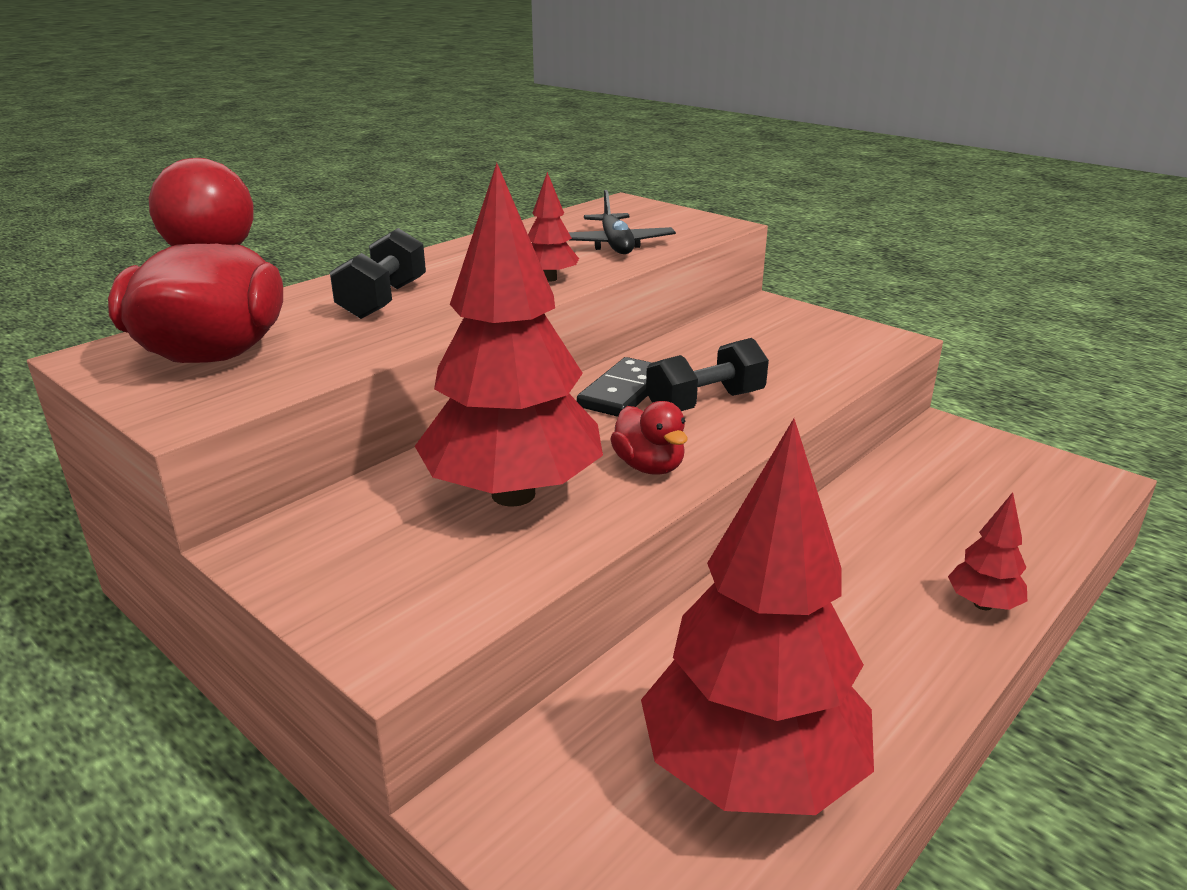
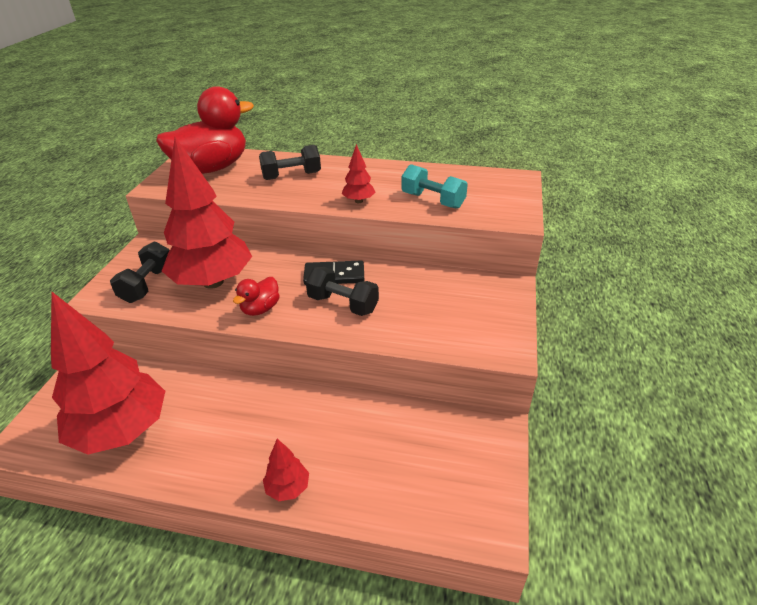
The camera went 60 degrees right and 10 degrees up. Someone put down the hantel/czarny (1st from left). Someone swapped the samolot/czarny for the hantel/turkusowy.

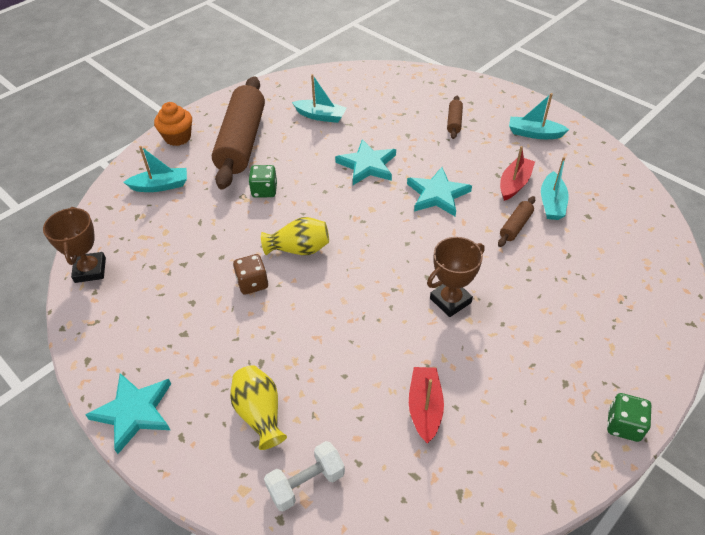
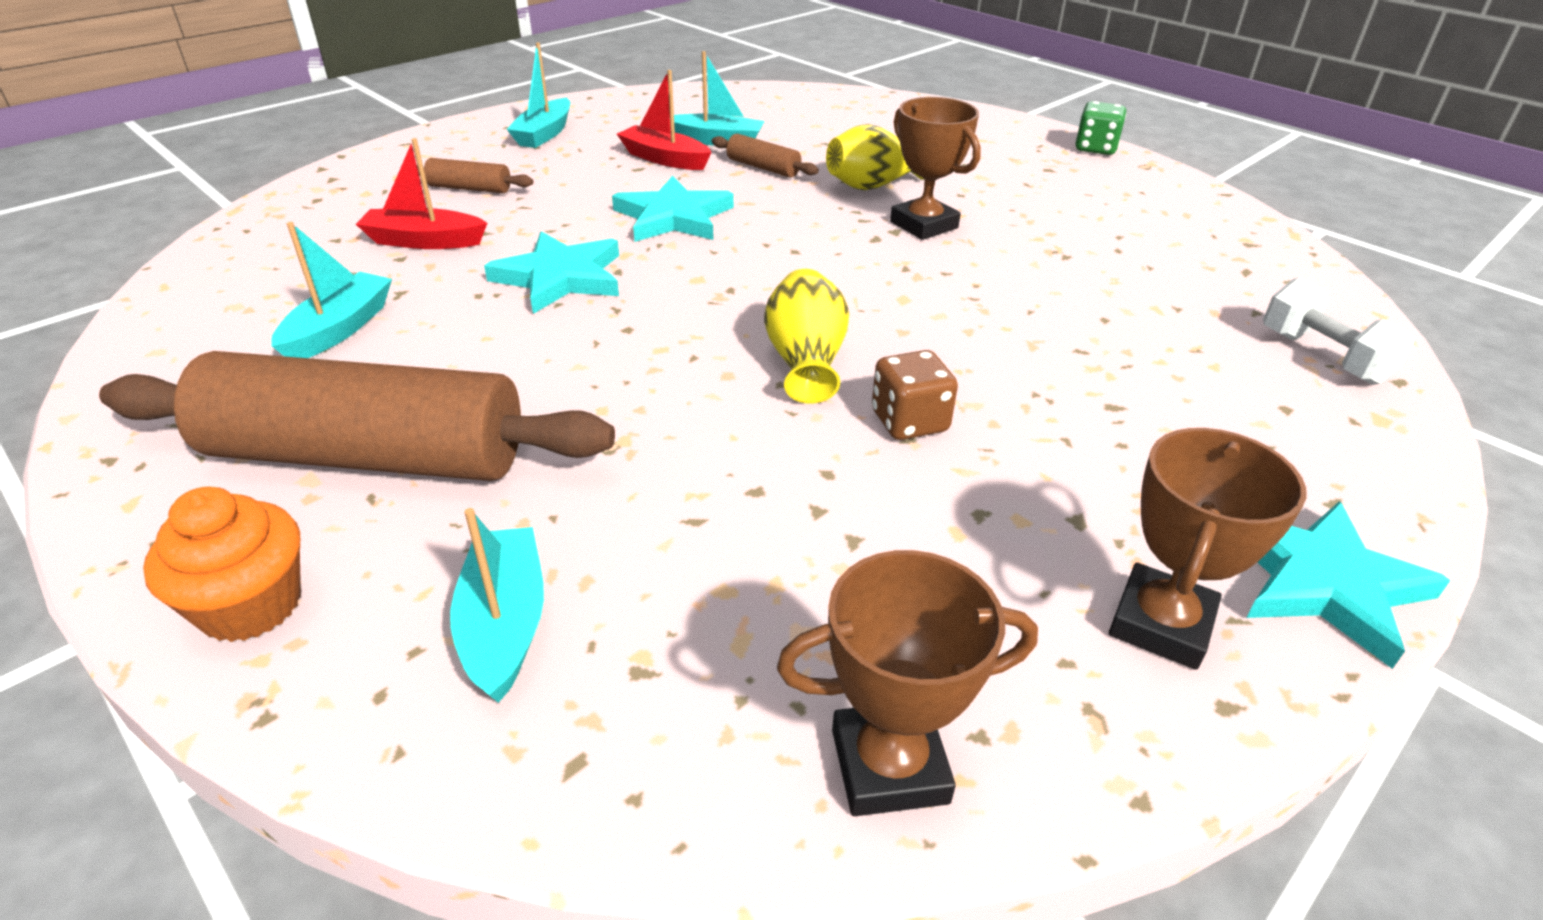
The camera went 90 degrees left and 10 degrees down. Someone carried the łódka/czerwony (1st from left). Someone carried the wazon/żółty (1st from left in the first image). Someone put down the puchar/brązowy (3rd from left). Someone took away the kostka do gry/zielony (1st from left).

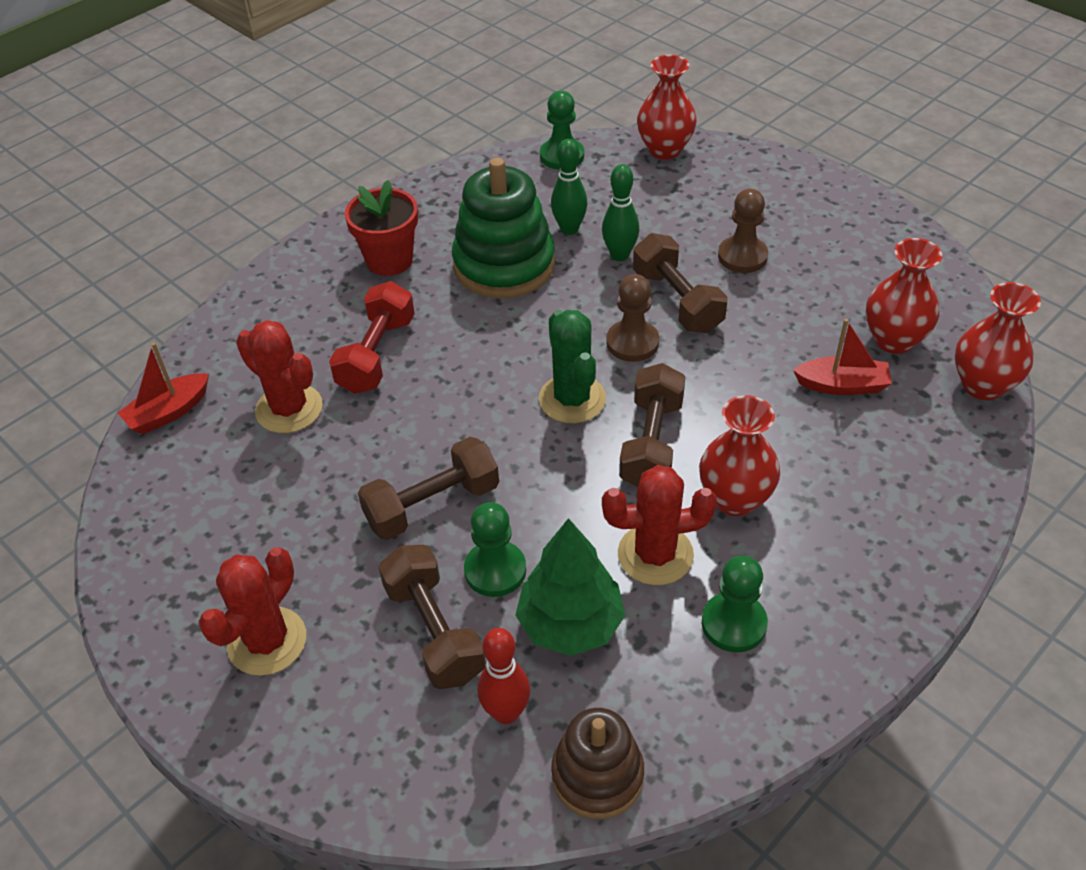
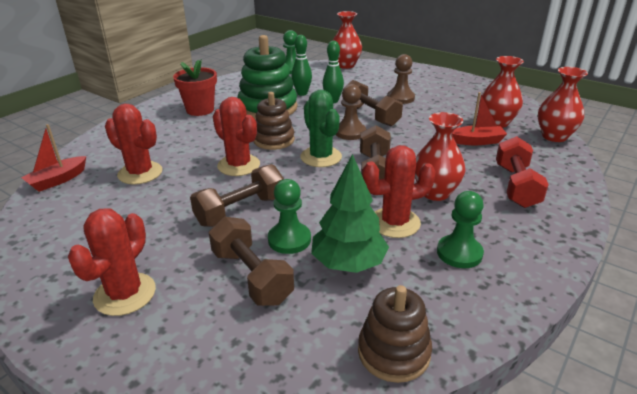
The camera went 10 degrees left and 15 degrees down. Someone put down the kaktus/czerwony (3rd from left). Someone put down the zabawka nakładanka/brązowy (1st from left). Someone carried the hantel/czerwony. Someone took away the kręgiel/czerwony.

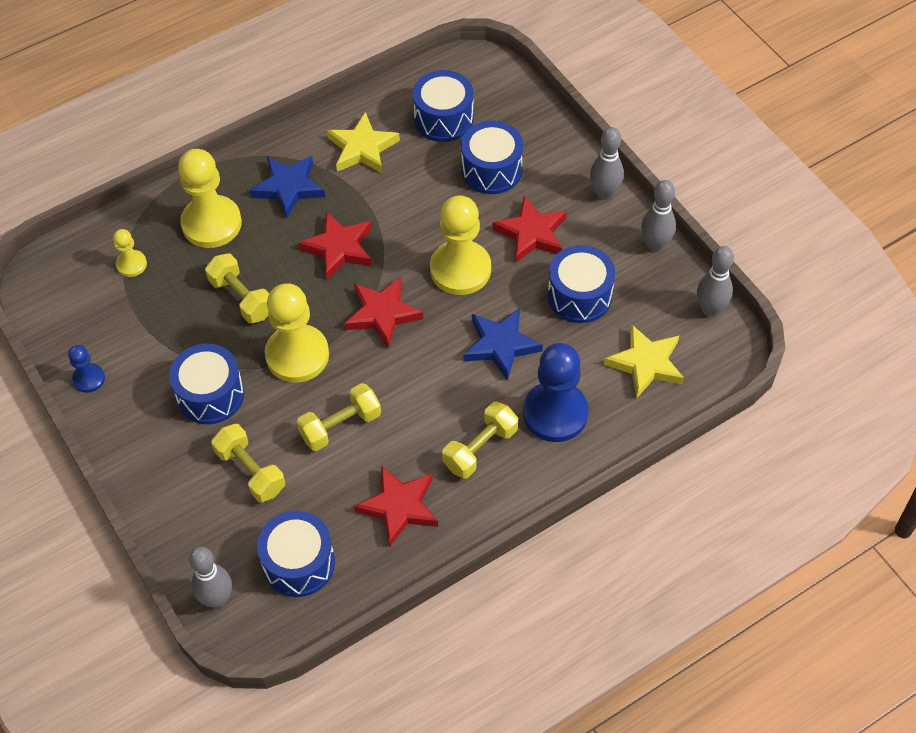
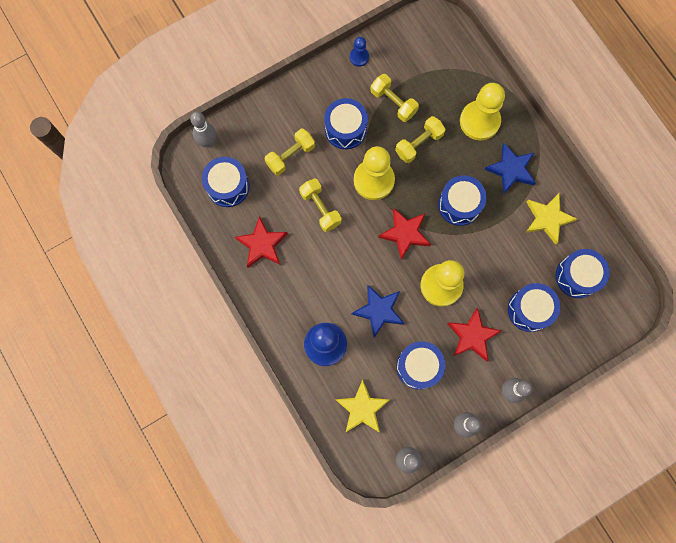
The camera went 90 degrees right and 20 degrees up. Someone carried the hantel/żółty (4th from left in the first image). Someone swapped the gwiazda/czerwony (1st from left) for the bęben/niebieski (4th from left). Someone took away the pionek/żółty (1st from left).

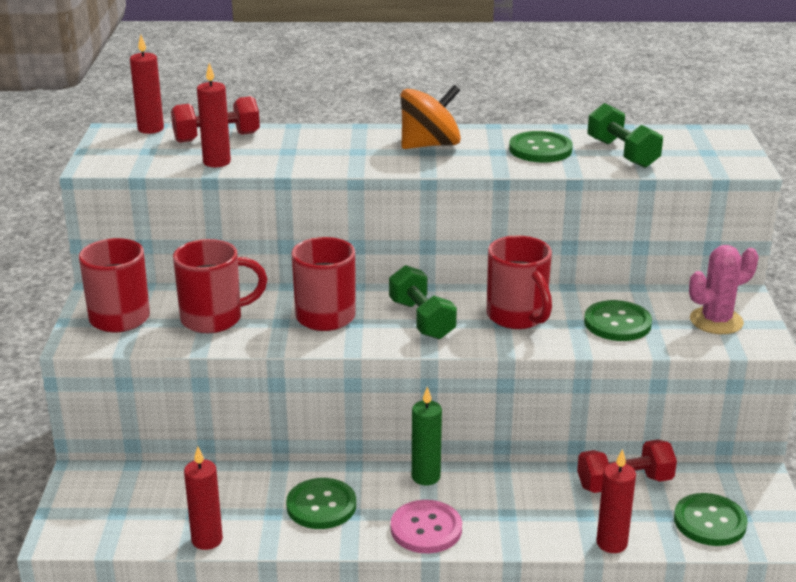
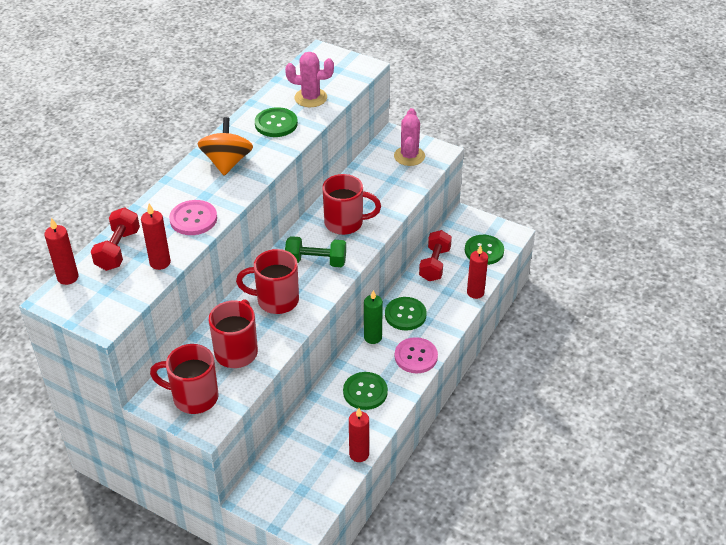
The camera went 60 degrees left and 15 degrees up. Someone put down the guzik/różowy (1st from left). Someone swapped the hantel/zielony (2nd from left) for the kaktus/różowy (1st from left). Someone carried the guzik/zielony (3rd from left).

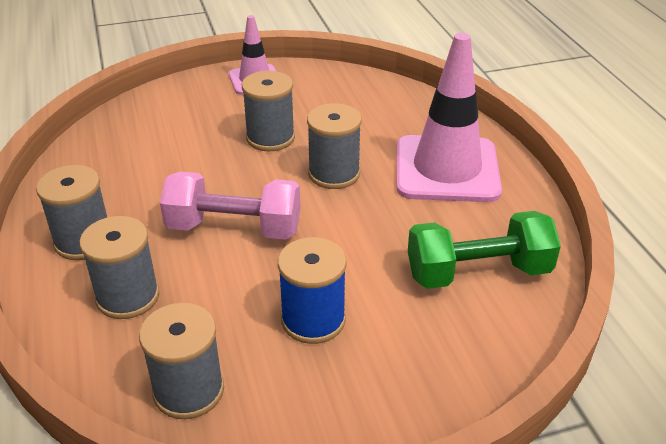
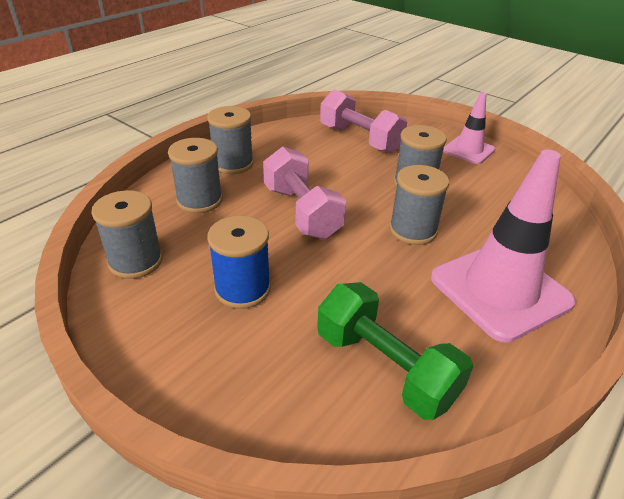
The camera went 55 degrees right and 0 degrees up. Someone put down the hantel/różowy (2nd from left).

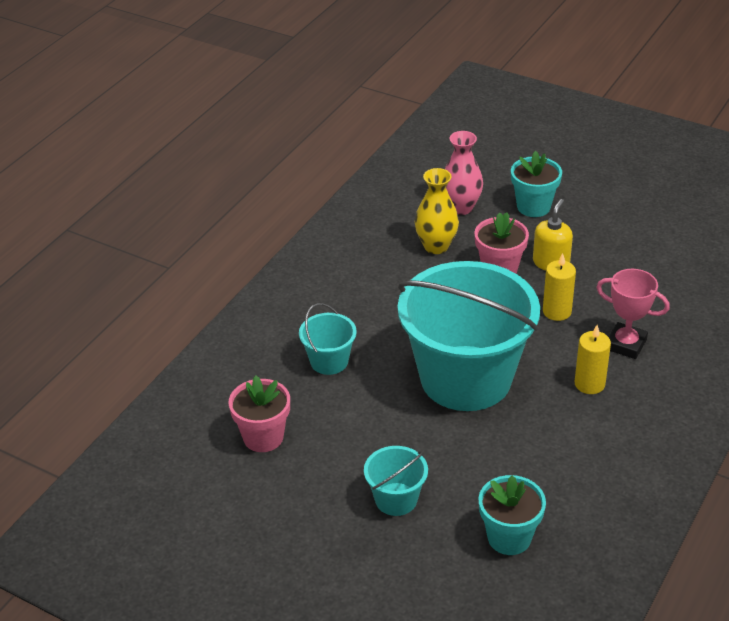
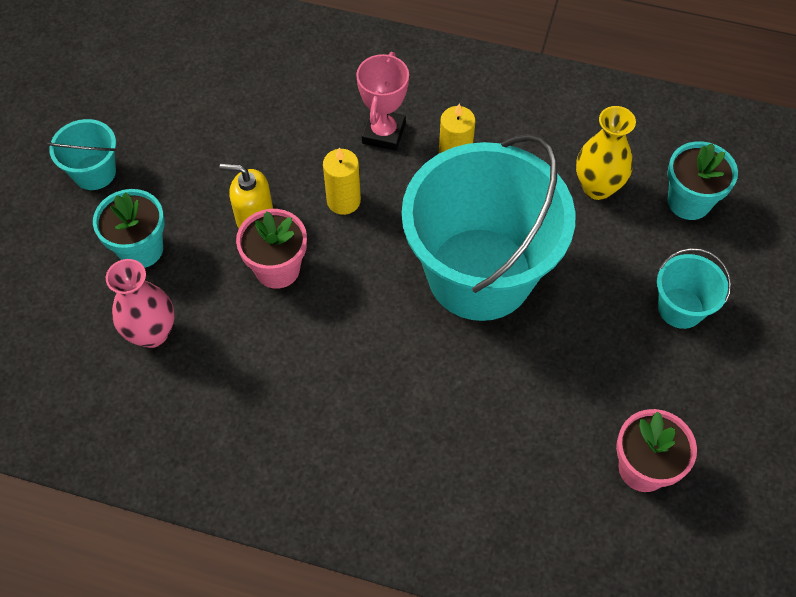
The camera went 105 degrees left and 20 degrees up. Someone carried the wiadro/turkusowy (1st from left). Someone carried the wazon/żółty.

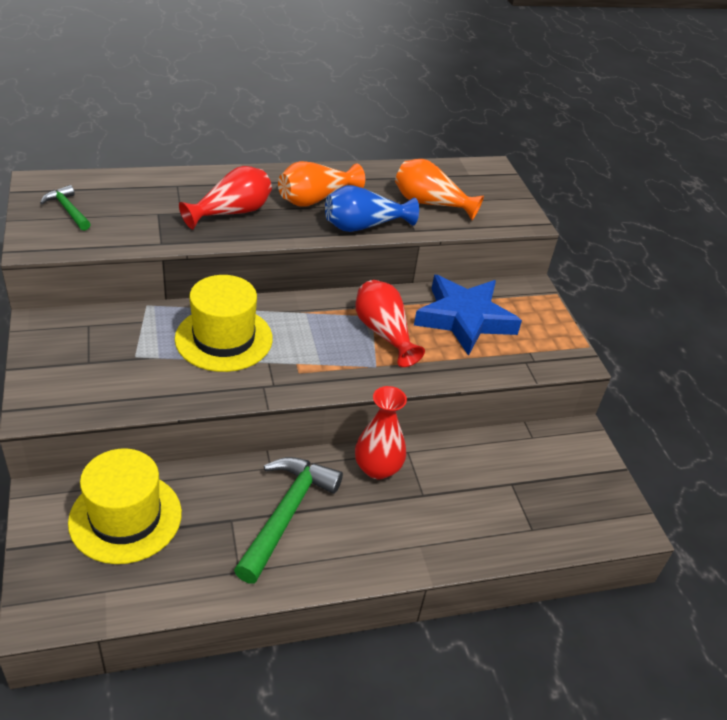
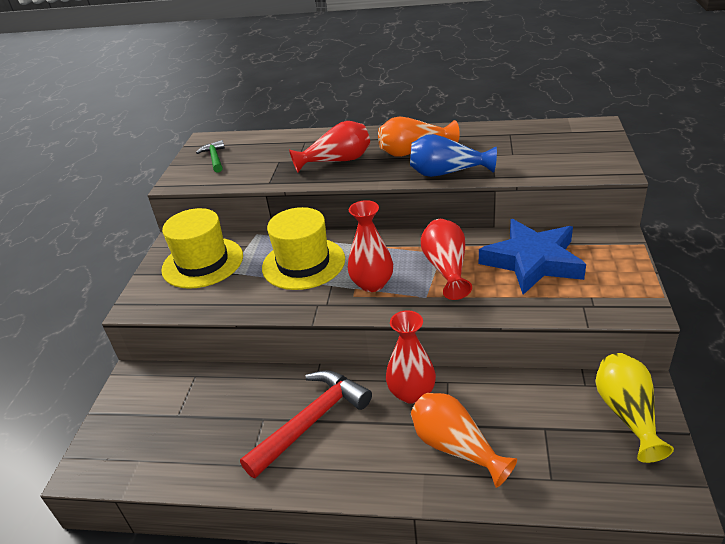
The camera went 30 degrees right and 5 degrees down. Someone carried the kapelusz/żółty (1st from left). Someone repainted the młotek/zielony (2nd from left), which became the młotek/czerwony. Someone put down the wazon/czerwony (2nd from left). Someone carried the wazon/pomarańczowy (2nd from left). Someone put down the wazon/żółty.

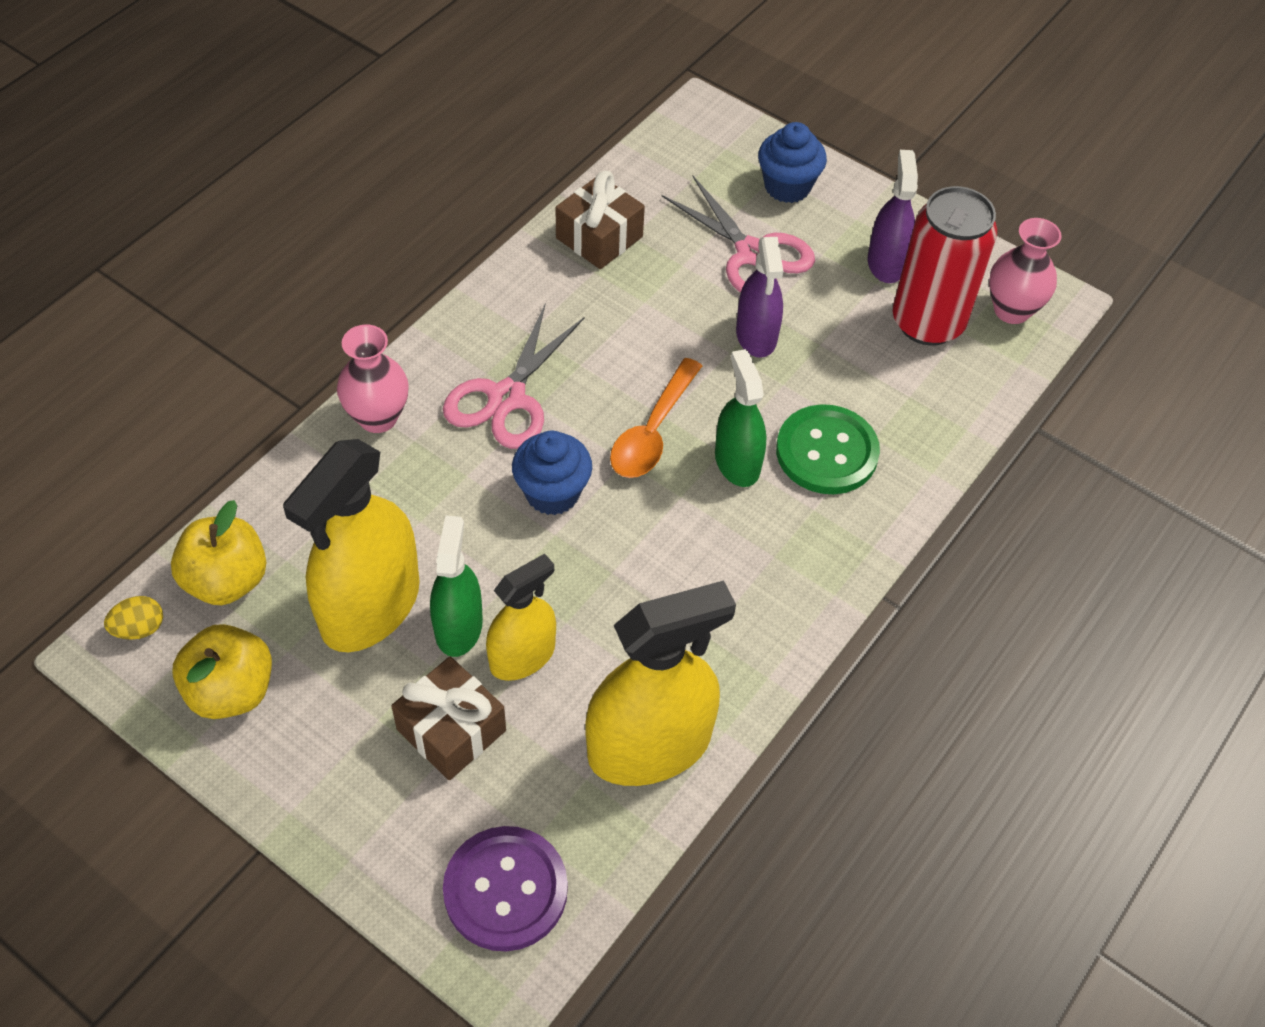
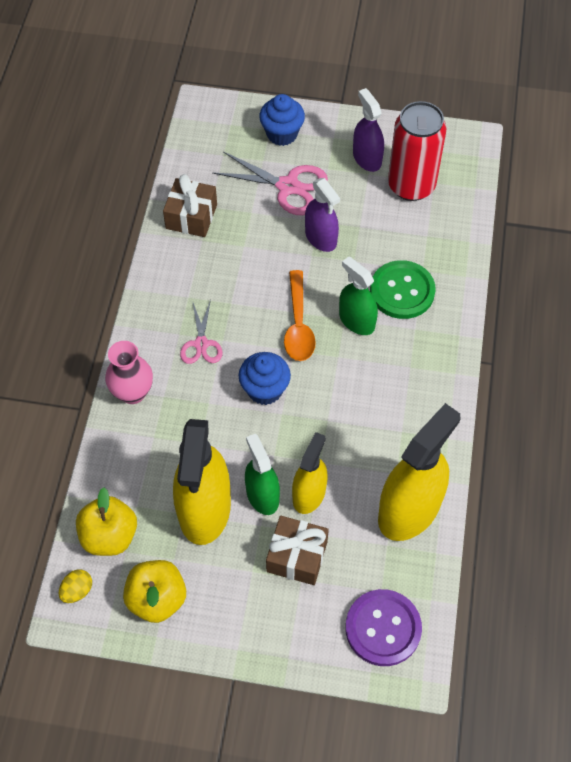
The camera went 25 degrees left and 5 degrees up. Someone scaled the nożyczki/różowy (1st from left) by 0.62. Someone took away the wazon/różowy (2nd from left).

